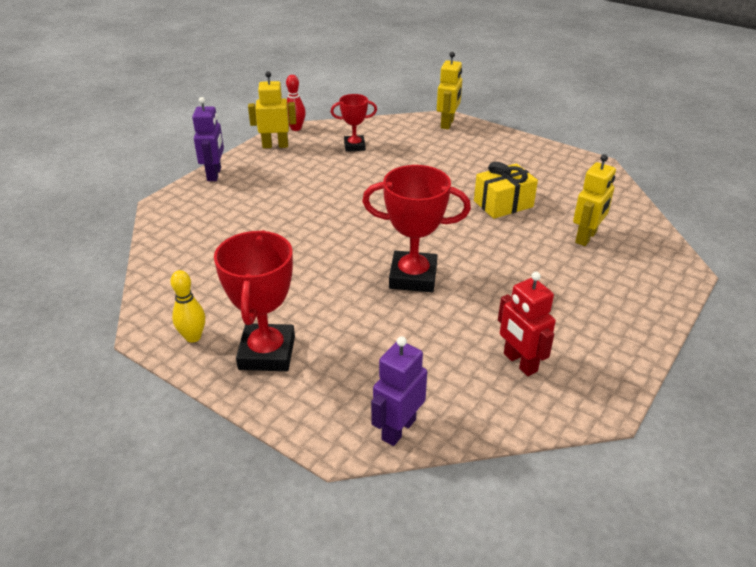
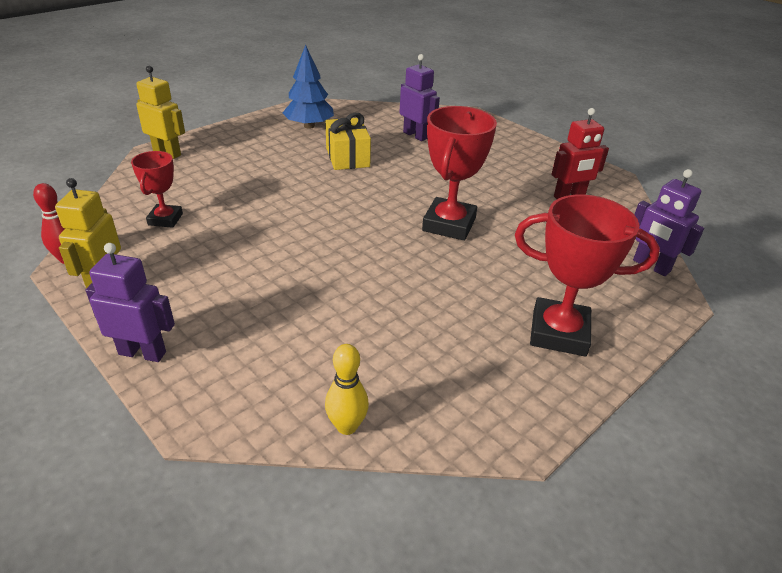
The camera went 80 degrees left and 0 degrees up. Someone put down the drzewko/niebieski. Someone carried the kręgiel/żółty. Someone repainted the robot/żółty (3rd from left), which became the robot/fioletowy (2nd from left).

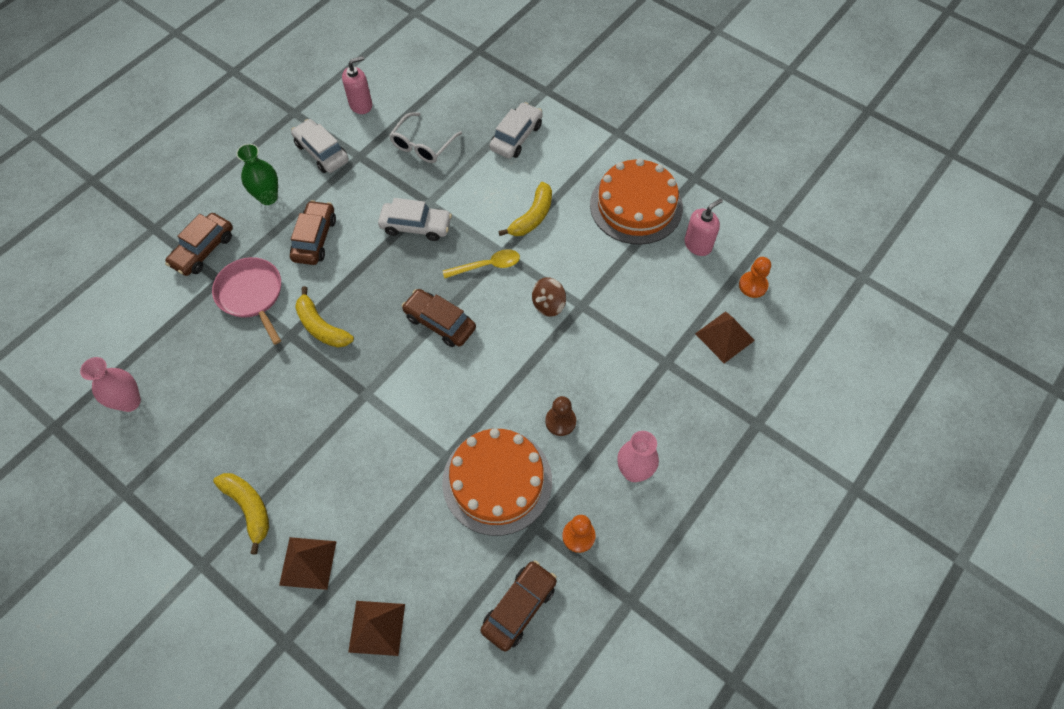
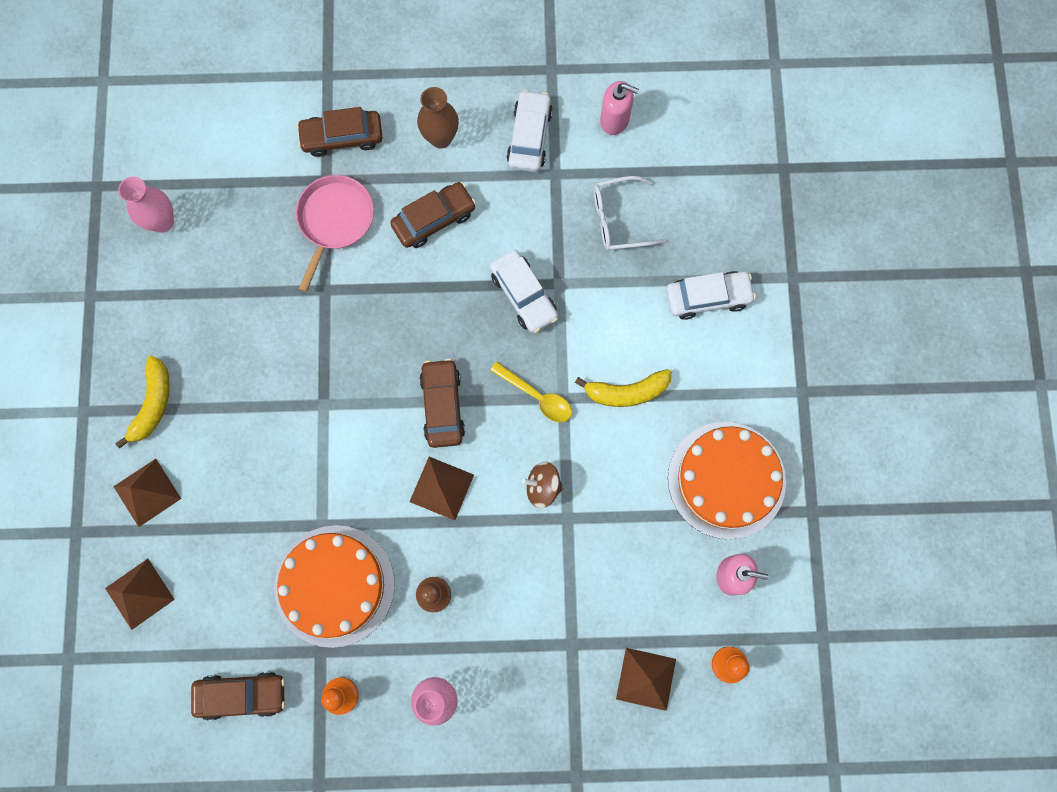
The camera went 50 degrees right and 15 degrees up. Someone put down the piramida/brązowy (3rd from left). Someone repainted the wazon/zielony, which became the wazon/brązowy. Someone took away the banan/żółty (2nd from left).

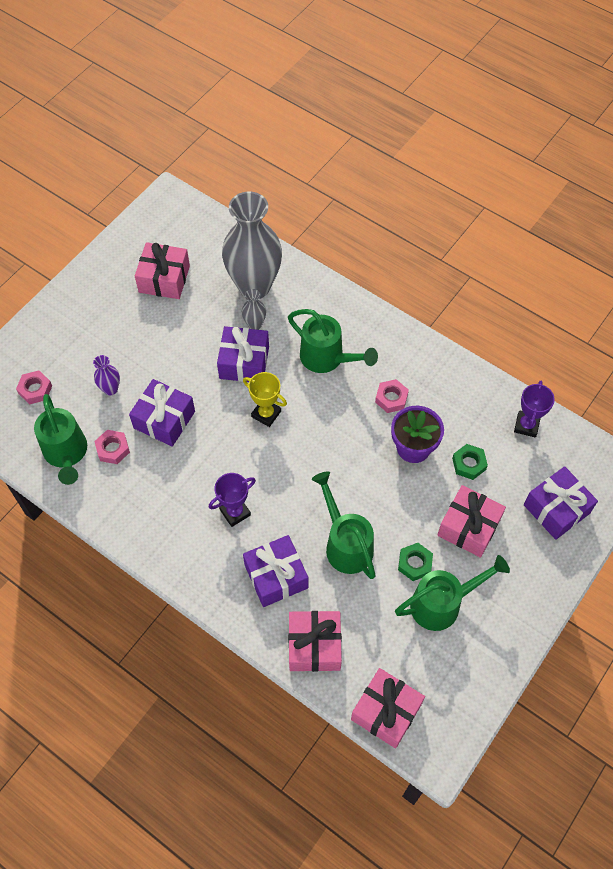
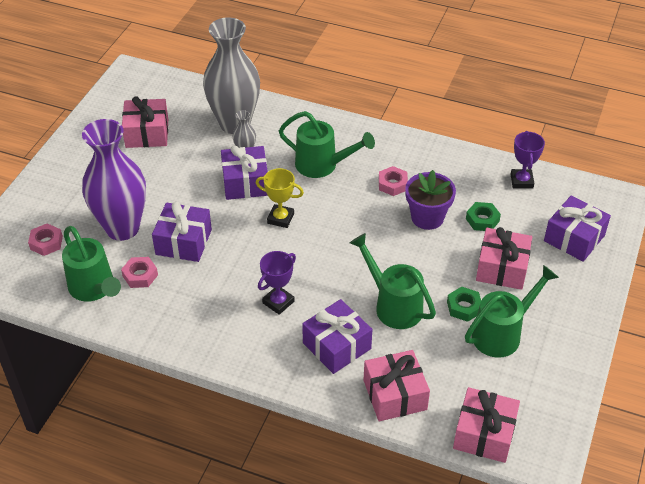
The camera went 15 degrees left and 15 degrees down. Someone scaled the wazon/fioletowy by 2.43.

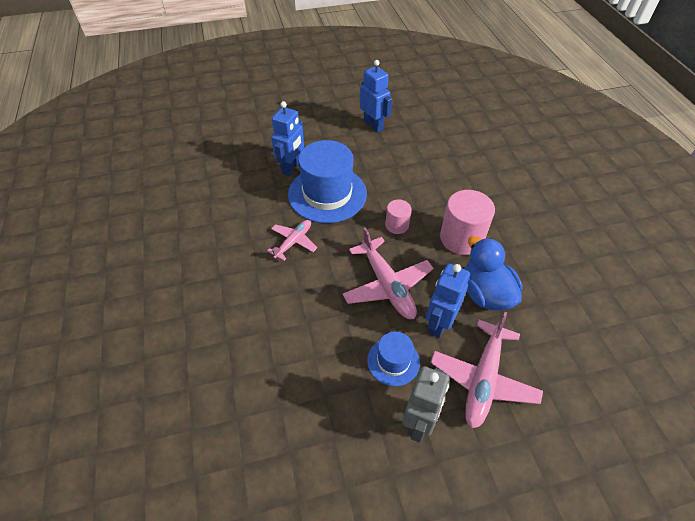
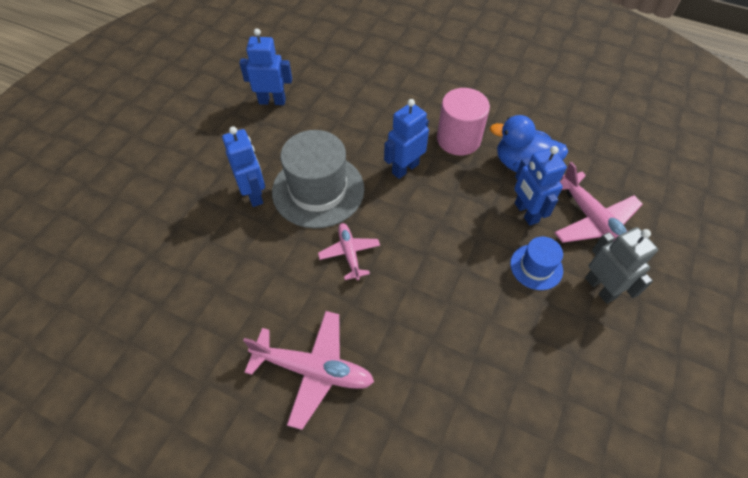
The camera went 50 degrees left and 5 degrees up. Someone carried the samolot/różowy (2nd from left in the first image). Someone repainted the kapelusz/niebieski (1st from left), which became the kapelusz/szary. Someone swapped the walec/różowy (1st from left) for the robot/niebieski (3rd from left).

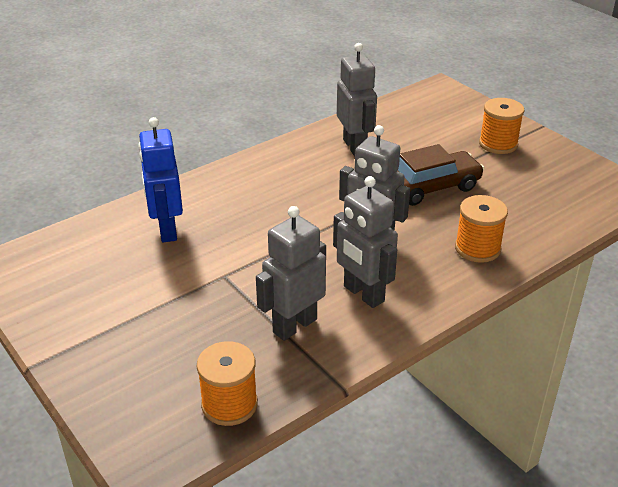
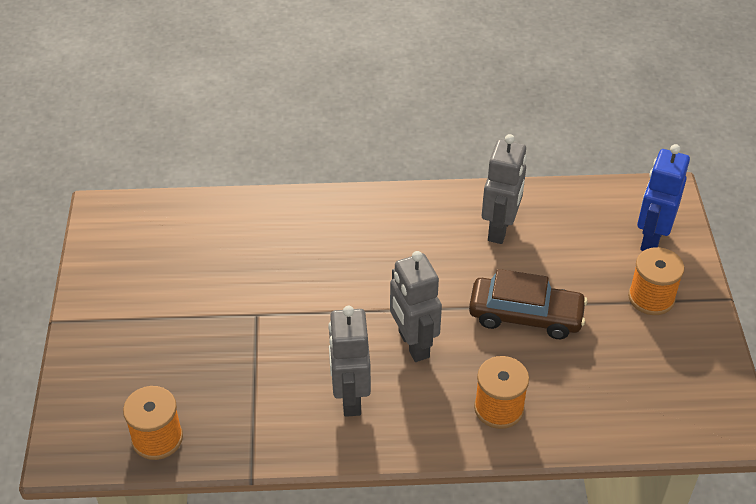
The camera went 35 degrees right and 10 degrees up. Someone carried the robot/niebieski. Someone took away the robot/szary (1st from left).

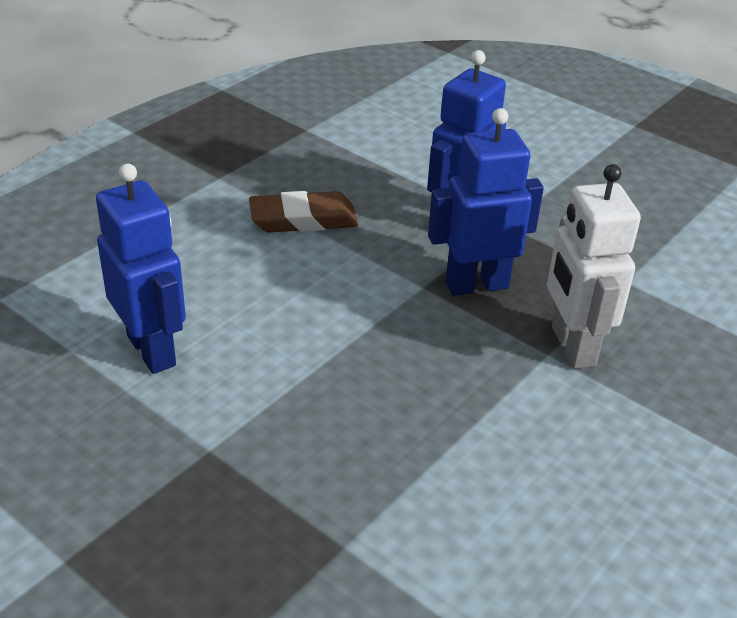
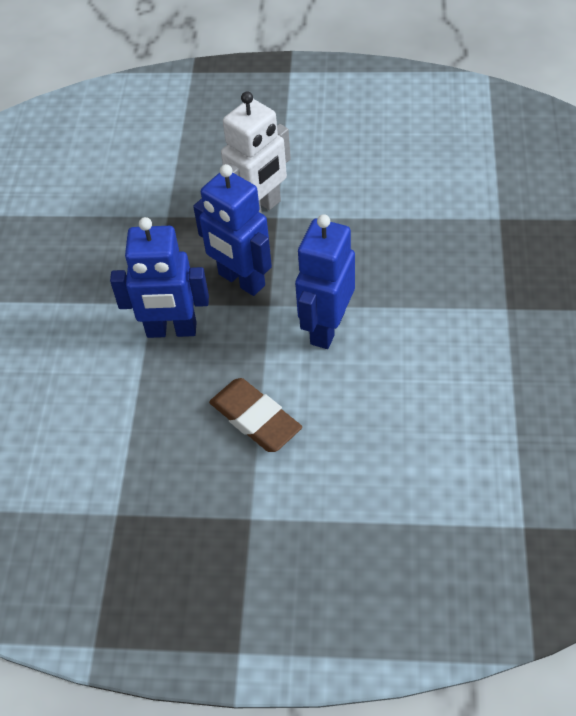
The camera went 120 degrees left and 15 degrees up. Someone carried the robot/niebieski (1st from left in the first image).

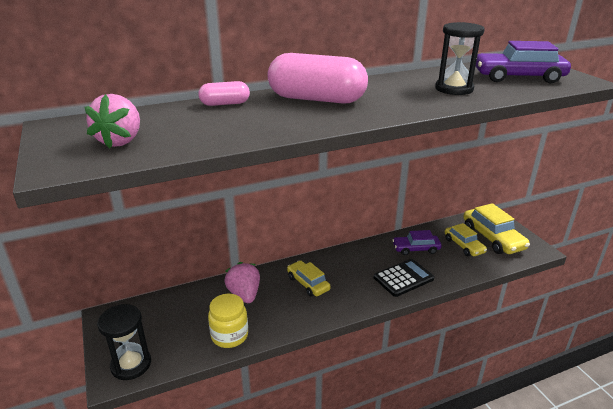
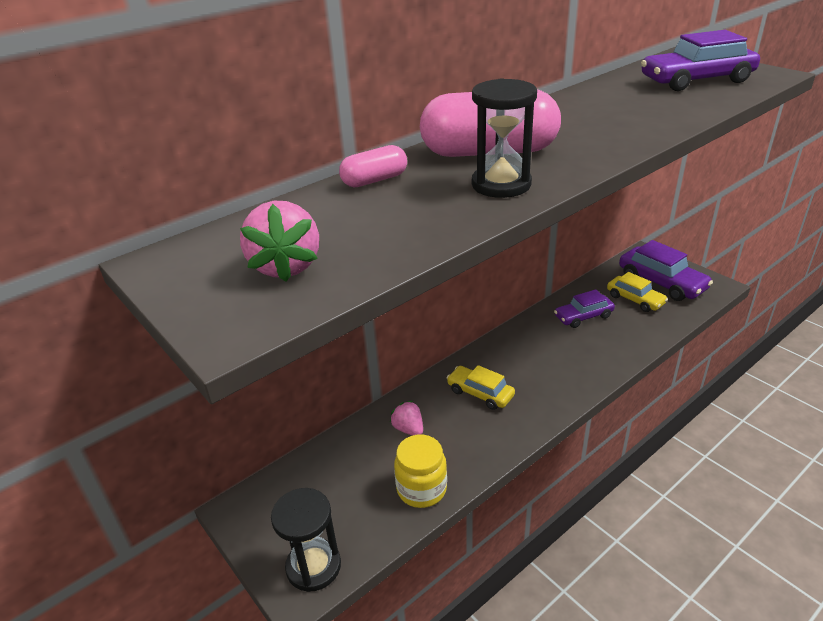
The camera went 15 degrees left and 5 degrees up. Someone scaled the truskawka/różowy (2nd from left) by 0.66. Someone carried the klepsydra/czarny (2nd from left). Someone repainted the samochód/żółty (3rd from left), which became the samochód/fioletowy (2nd from left). Someone took away the kalkulator/czarny.

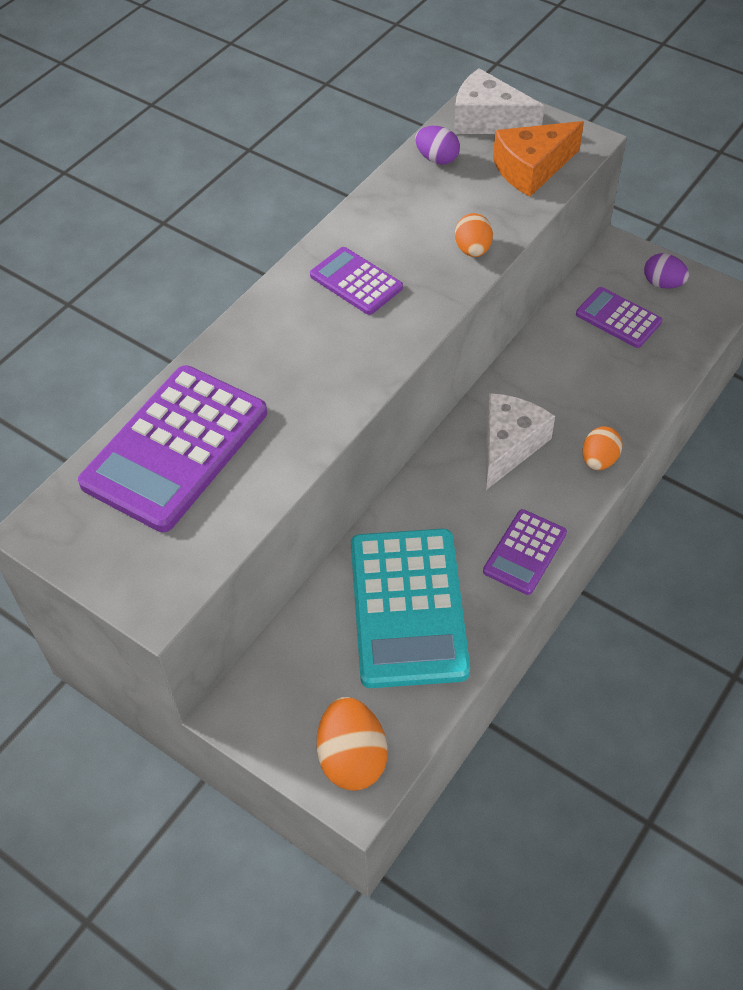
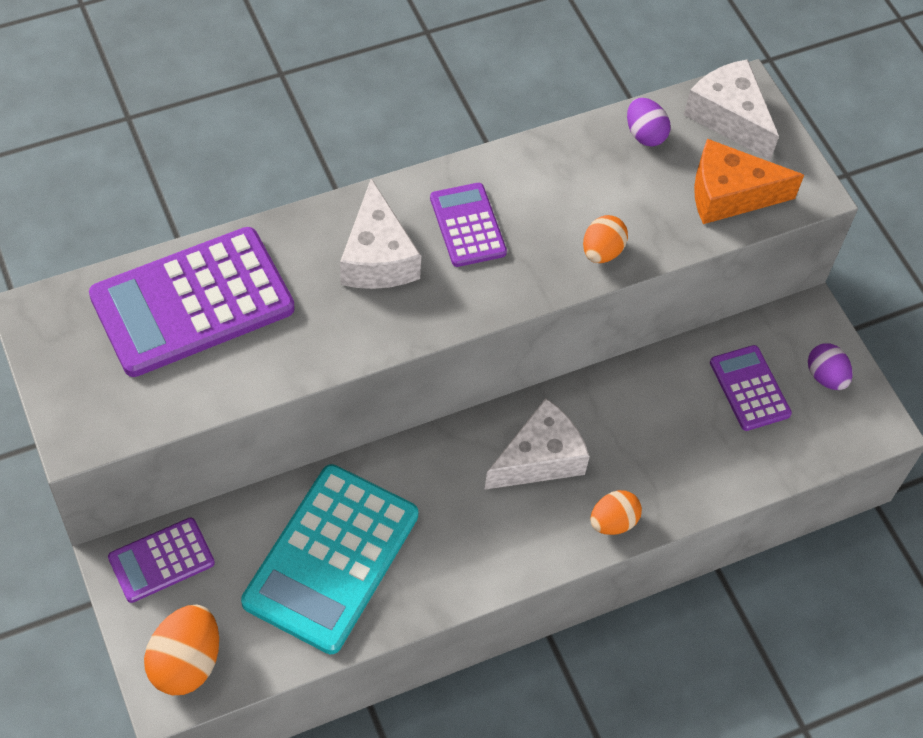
The camera went 25 degrees right and 5 degrees up. Someone carried the kalkulator/fioletowy (3rd from left in the first image). Someone put down the ser/biały (1st from left).

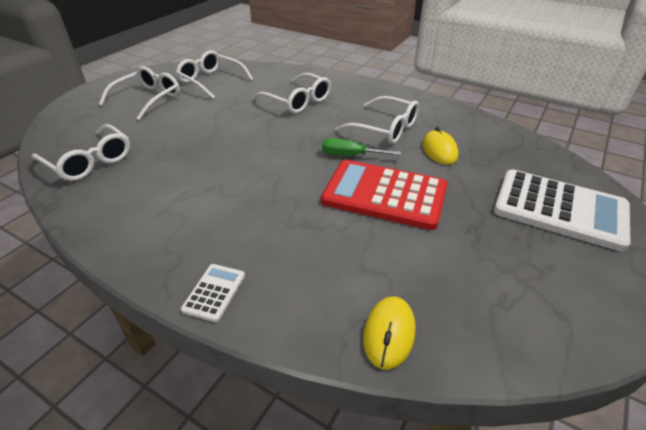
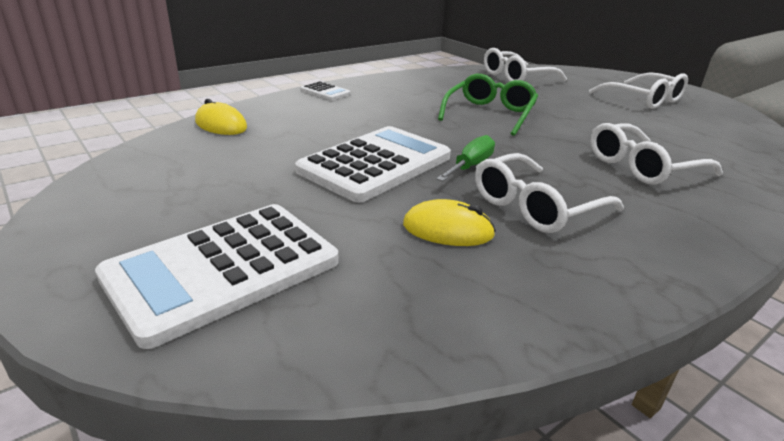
The camera went 110 degrees right and 10 degrees down. Someone repainted the kalkulator/czerwony, which became the kalkulator/biały (3rd from left). Someone put down the okulary/zielony. Someone took away the okulary/biały (3rd from left).

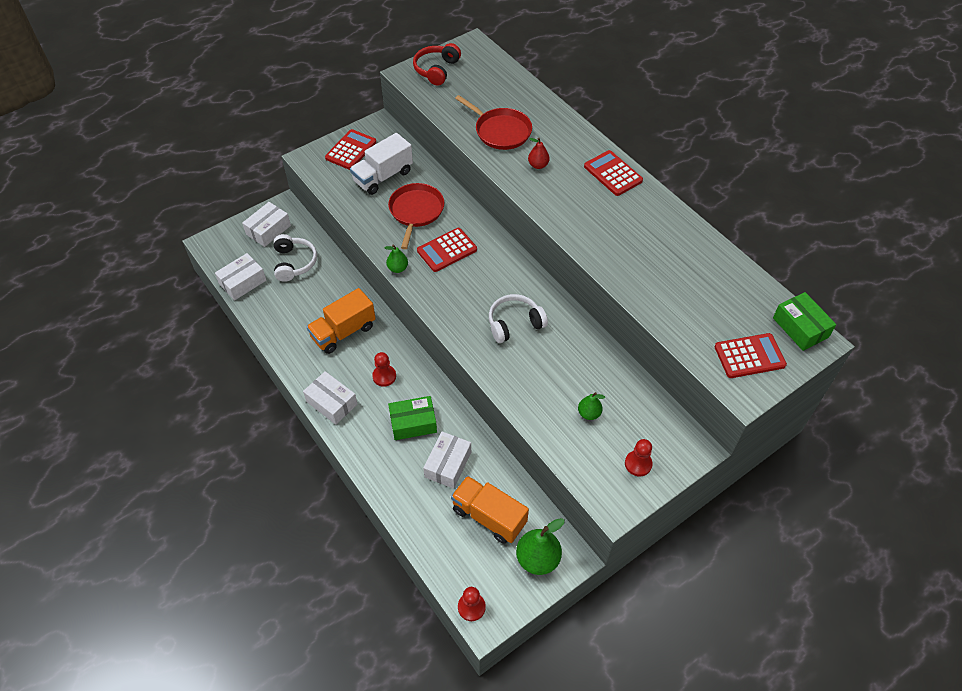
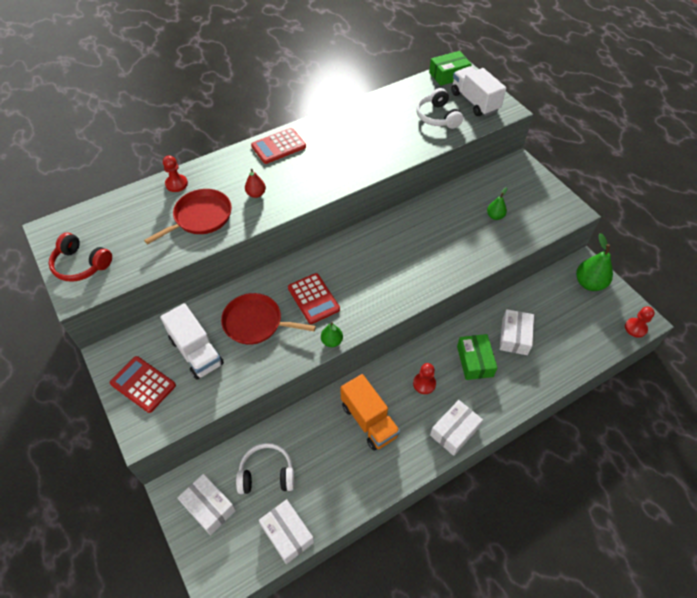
The camera went 85 degrees left and 0 degrees up. Someone carried the pionek/czerwony (3rd from left in the first image). Someone carried the słuchawki/biały (2nd from left). Someone swapped the kalkulator/czerwony (4th from left) for the ciężarówka/biały (2nd from left). Someone rotated the pudełko/biały (4th from left) by 75 degrees clockwise. Someone took away the ciężarówka/pomarańczowy (2nd from left).

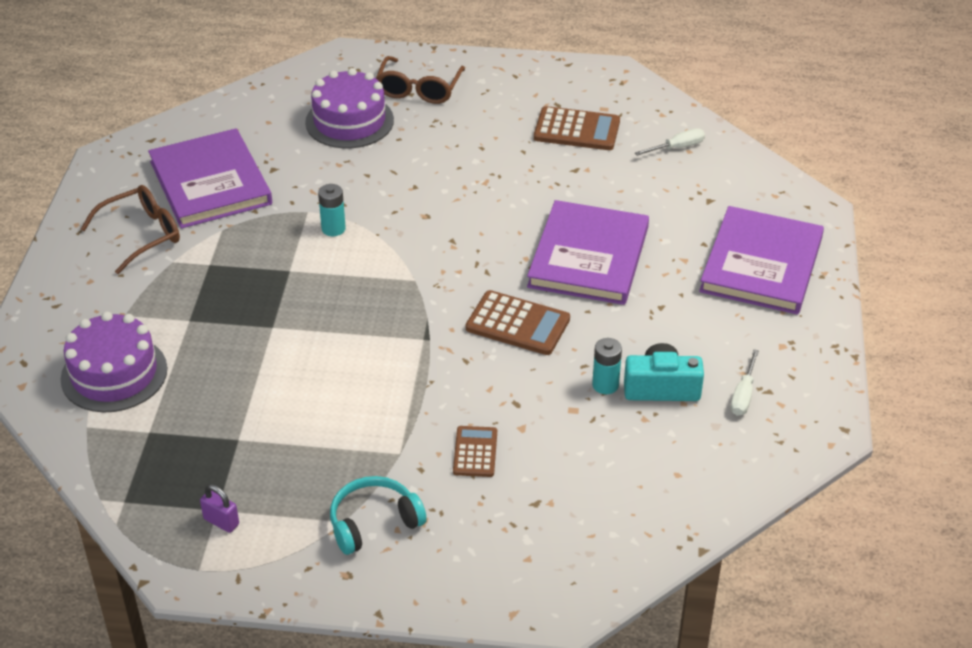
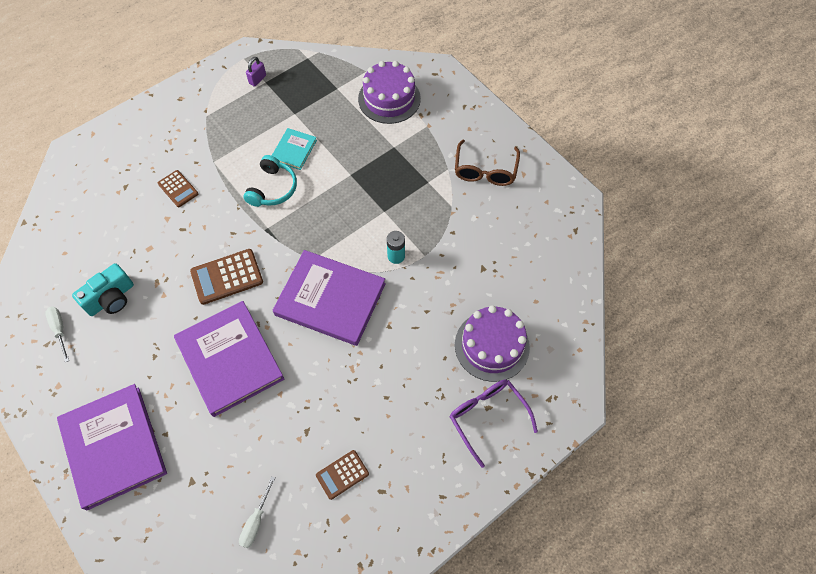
The camera went 135 degrees right and 20 degrees up. Someone carried the słuchawki/turkusowy. Someone rotated the kłódka/fioletowy by 45 degrees counterclockwise. Someone put down the książka/turkusowy. Someone carried the książka/fioletowy (1st from left in the first image). Someone scaled the kalkulator/brązowy (3rd from left) by 0.63. Someone repainted the okulary/brązowy (2nd from left), which became the okulary/fioletowy. Someone took away the bateria/turkusowy (2nd from left).

